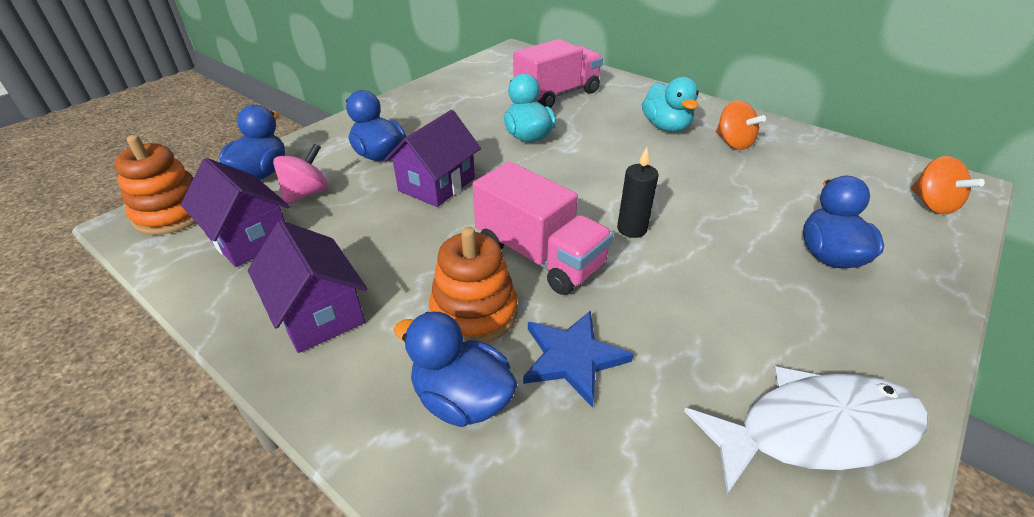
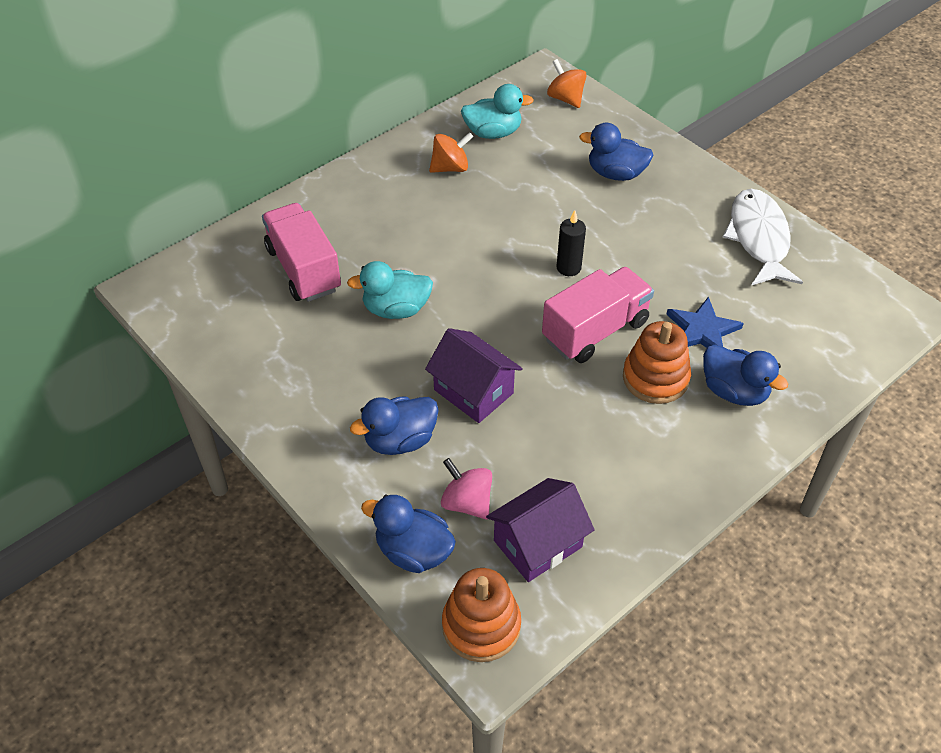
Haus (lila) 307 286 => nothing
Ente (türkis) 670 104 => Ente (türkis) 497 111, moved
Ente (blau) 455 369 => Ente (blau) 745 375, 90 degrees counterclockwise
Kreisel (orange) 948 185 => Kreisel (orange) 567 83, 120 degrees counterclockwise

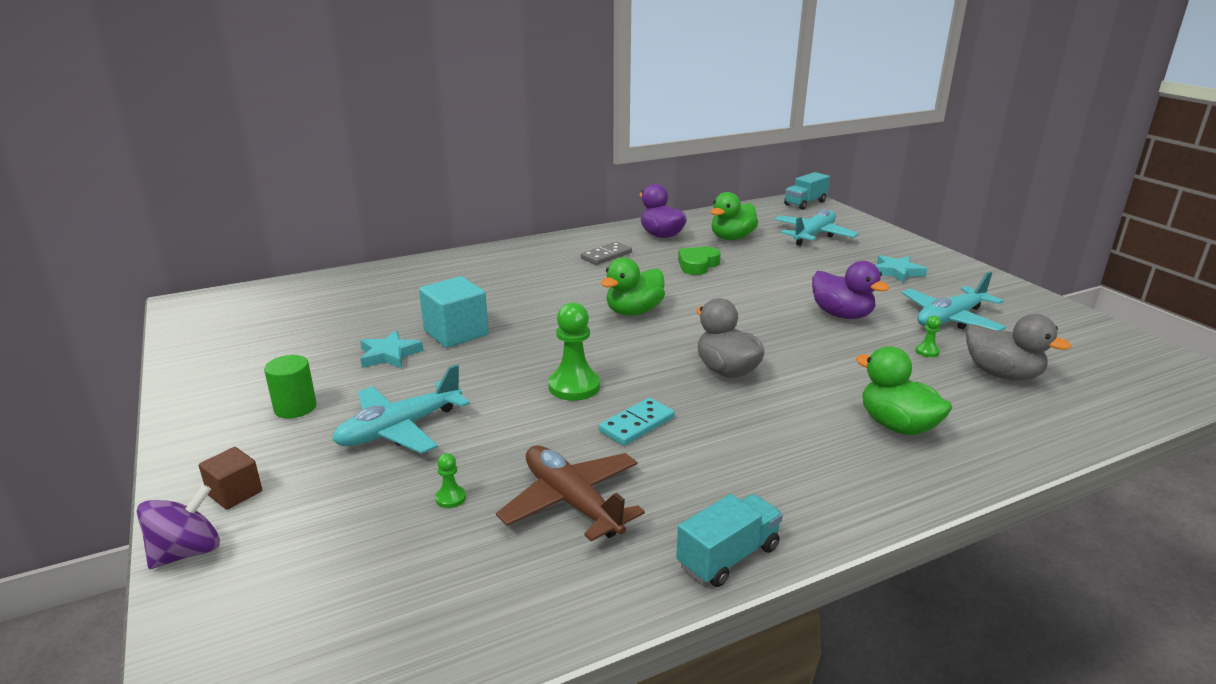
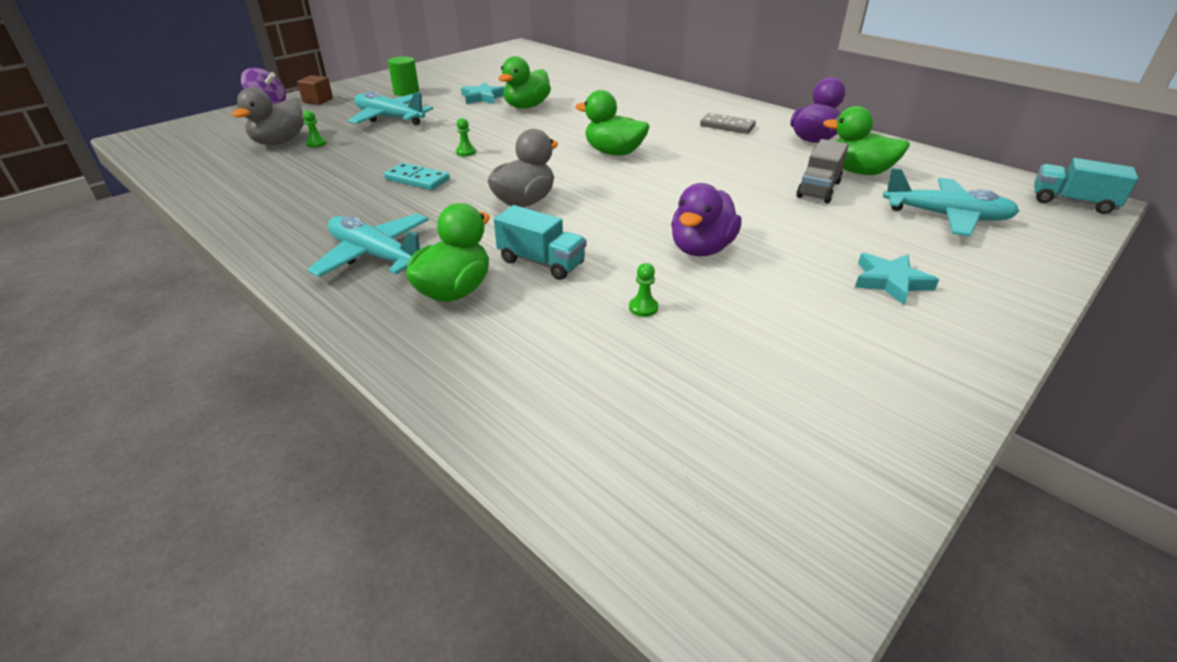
Flugzeug (braun) 570 493 => nothing
Herz (grün) 699 261 => nothing
nothing => Lastwagen (grau) 822 171
Lastwagen (türkis) 729 540 => Lastwagen (türkis) 540 242, moved
Flugzeug (türkis) 954 301 => Flugzeug (türkis) 368 245, moved
Ente (grau) 1018 347 => Ente (grau) 268 116, moved
Kubus (türkis) 454 312 => Ente (grün) 524 82
Bauer (grün) 574 351 => Bauer (grün) 466 137, x0.47

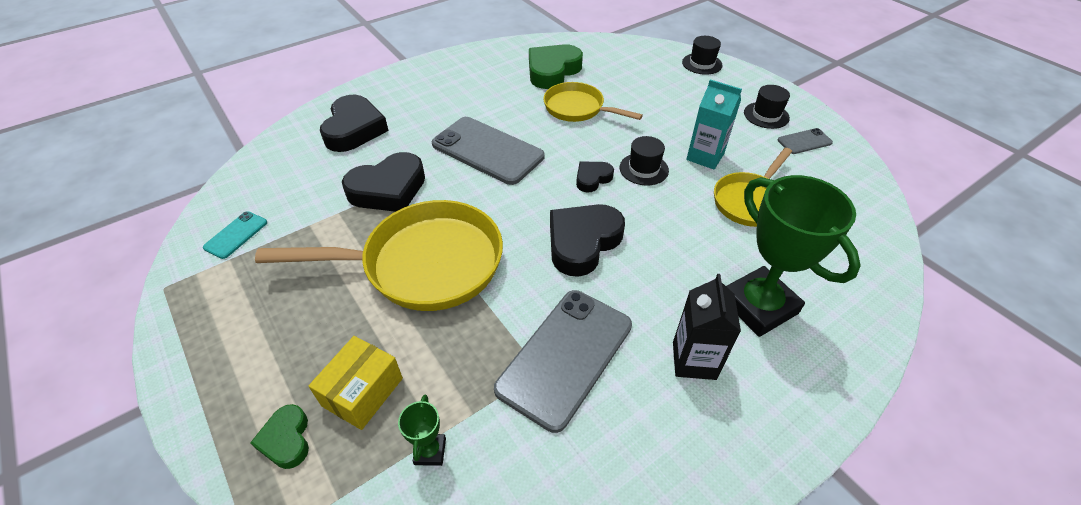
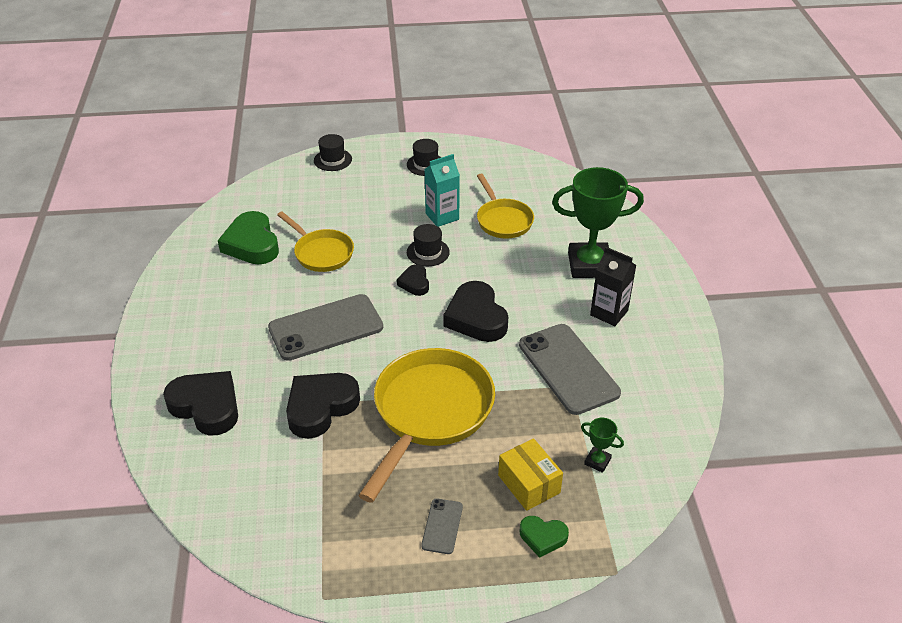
Handy (türkis) 235 235 => nothing
Handy (grau) 805 141 => Handy (grau) 442 526, moved
Herz (schwarz) 383 182 => Herz (schwarz) 323 406, 135 degrees counterclockwise
Pfanne (gelb) 593 102 => Pfanne (gelb) 315 241, 105 degrees counterclockwise

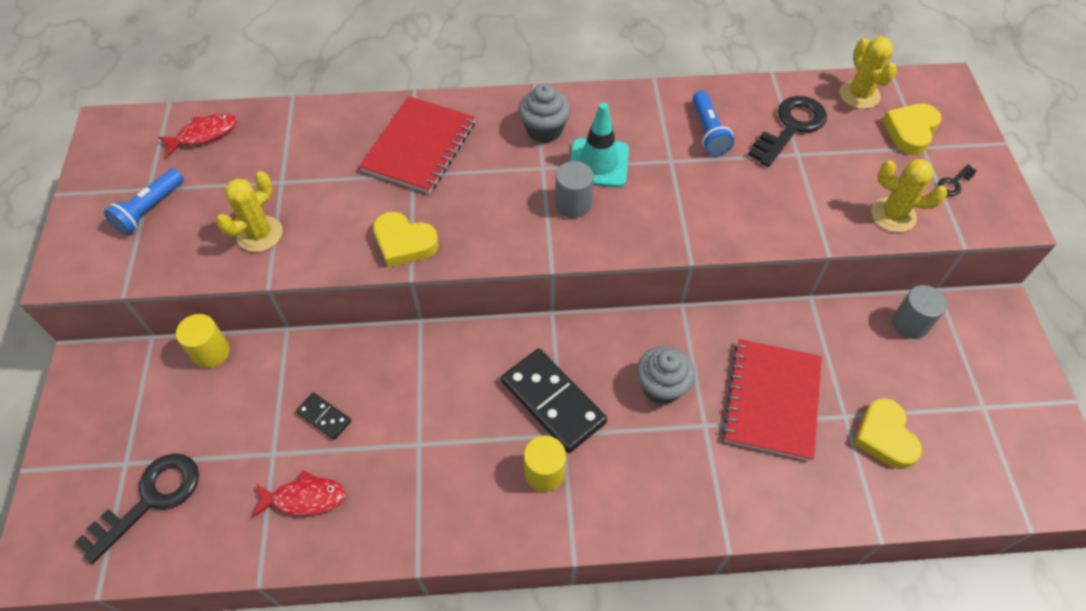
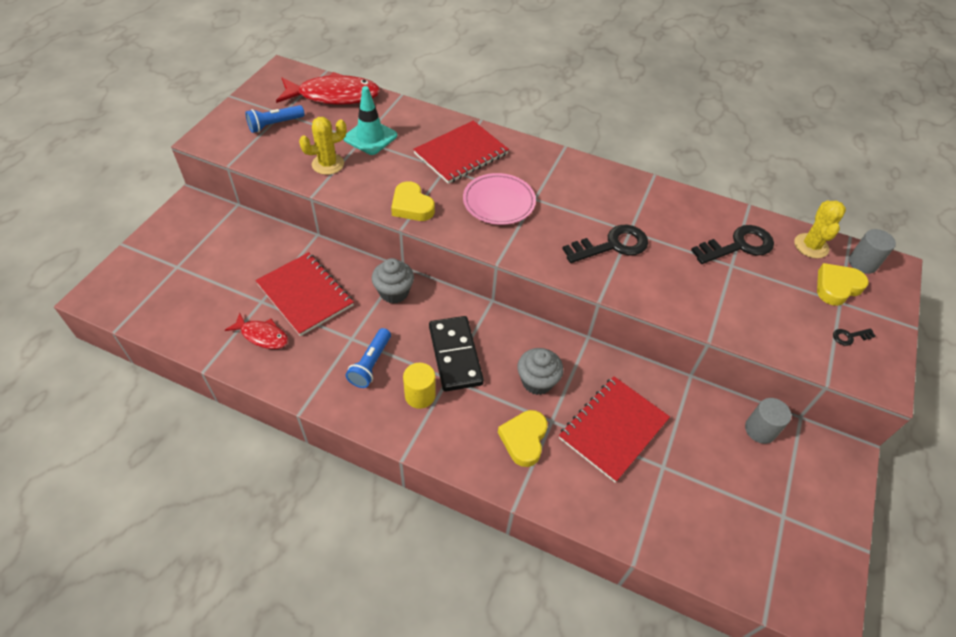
Vollzylinder (gelb) 203 341 => nothing
Kaktus (gelb) 909 196 => nothing
nothing => Teller (rosa) 499 199
Schlüssel (schwarz) 136 508 => Schlüssel (schwarz) 605 244, moved
Muffin (grau) 545 113 => Muffin (grau) 393 281, moved
Vollzylinder (grau) 574 189 => Vollzylinder (grau) 872 251, moved
Leitkegel (türkis) 599 145 => Leitkegel (türkis) 370 120, moved
Taschenlampe (blau) 713 123 => Taschenlampe (blau) 368 358, moved
Herz (gelb) 888 433 => Herz (gelb) 523 438, moved
Dominostein (schwarz) 323 416 => Notizbuch (rot) 304 294
Fisch (rot) 197 135 => Fisch (rot) 328 88, x1.87

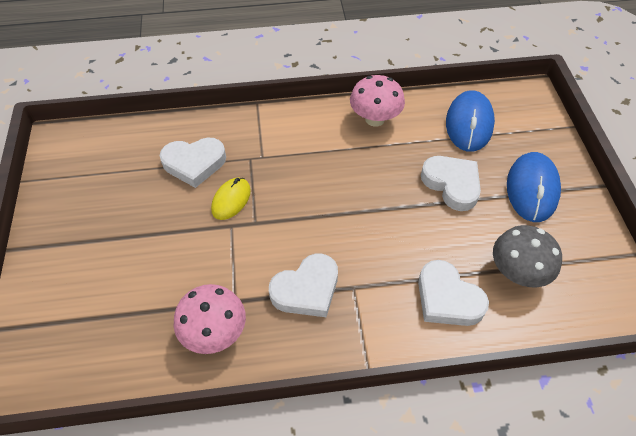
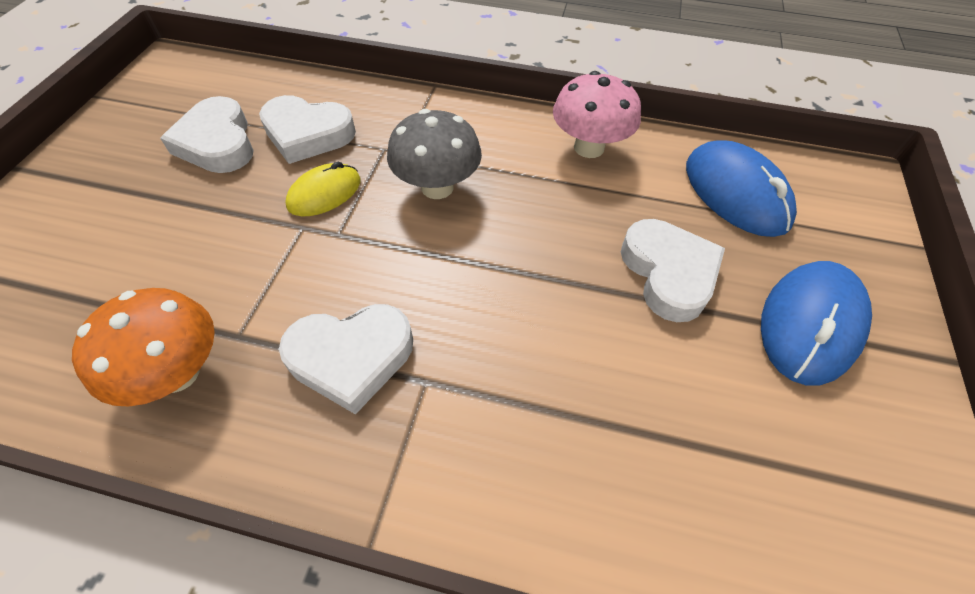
Herz (weiß) 453 293 => Herz (weiß) 207 134, moved
Pilz (grau) 527 256 => Pilz (grau) 434 154, moved
Pilz (rosa) 210 319 => Pilz (orange) 143 347
Computermaus (blau) 470 121 => Computermaus (blau) 741 188, 60 degrees counterclockwise

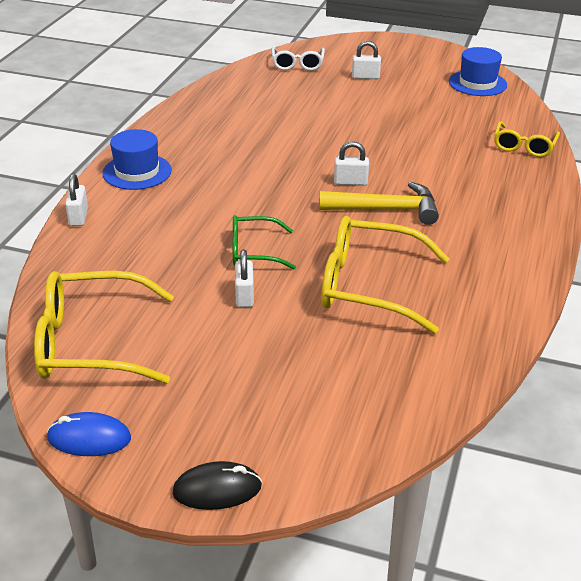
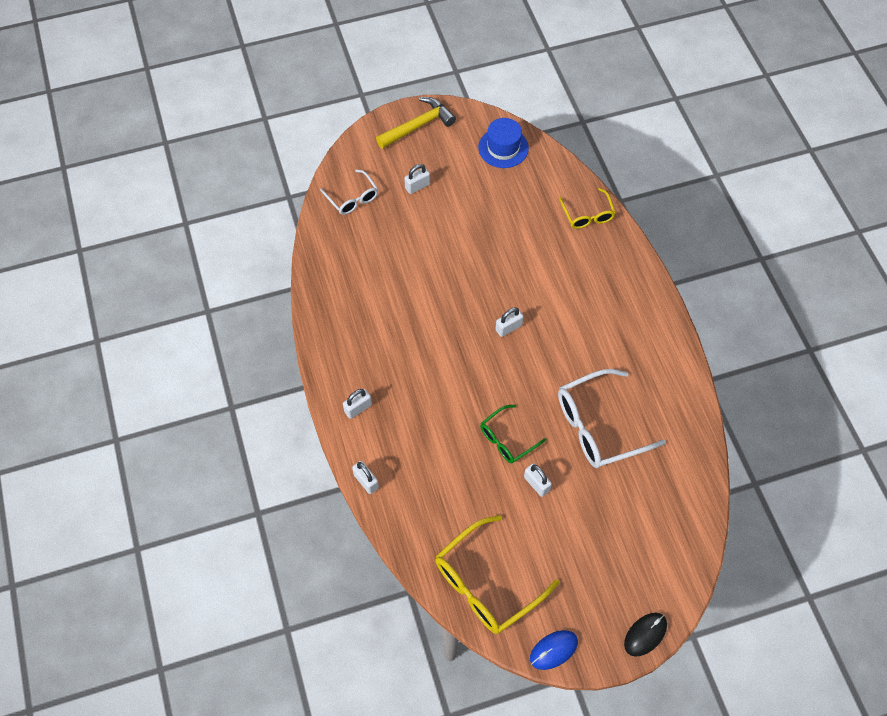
Hammer (gelb) 379 203 => Hammer (gelb) 416 123, moved
Hut (blau) 137 159 => Vorhängeschloss (weiß) 357 404
Brille (gelb) 385 275 => Brille (weiß) 612 418

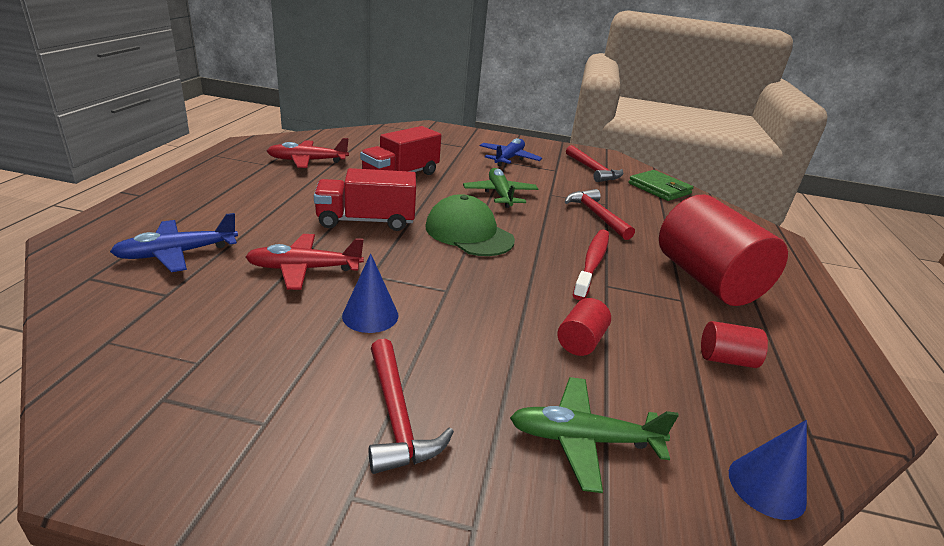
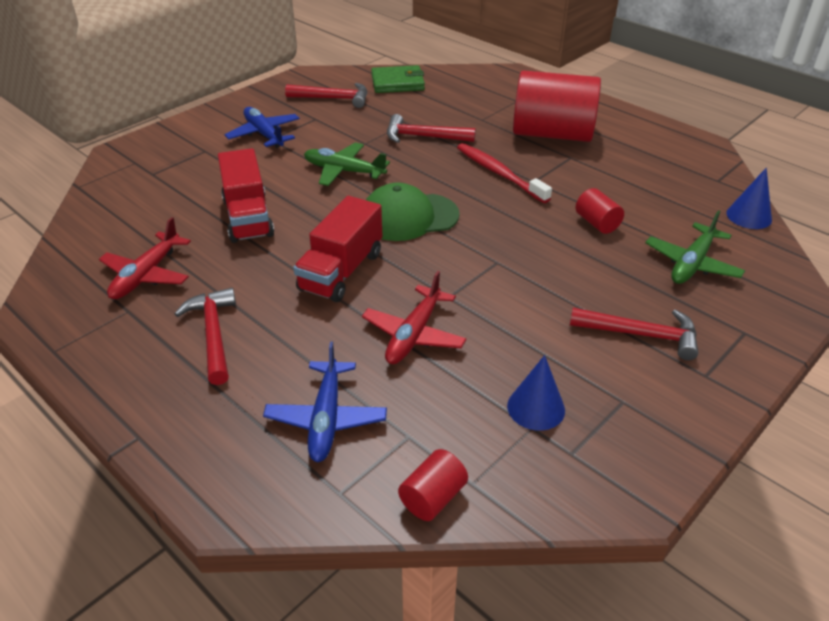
nothing => Hammer (rot) 205 336
Kegel (blau) 370 293 => Kegel (blau) 536 393, moved
Vollzylinder (rot) 734 344 => Vollzylinder (rot) 433 485, moved

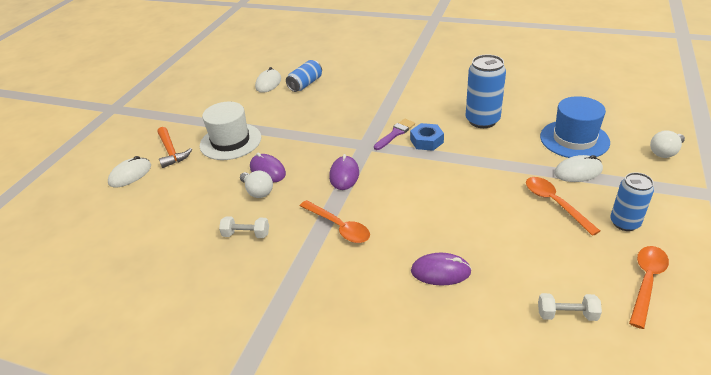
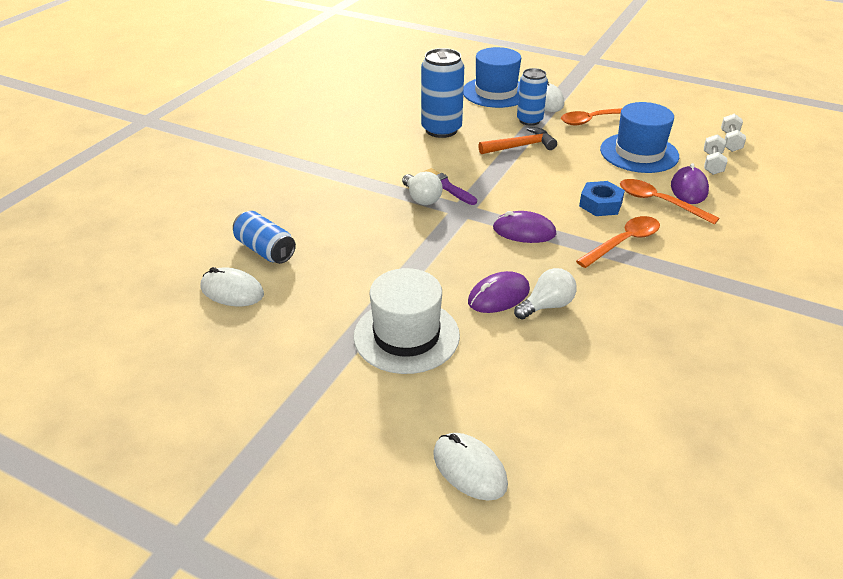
nothing => Hut (blau) 639 137
Hammer (orange) 175 147 => Hammer (orange) 517 140, moved
Hantel (weiß) 244 227 => Hantel (weiß) 715 154, moved
Sechskantmutter (blau) 427 137 => Sechskantmutter (blau) 602 198, moved
Dose (blau) 632 201 => Dose (blau) 532 97, moved
Löffel (orange) 649 287 => Löffel (orange) 669 202, moved
Glühbirne (weiß) 667 144 => Glühbirne (weiß) 422 188, moved

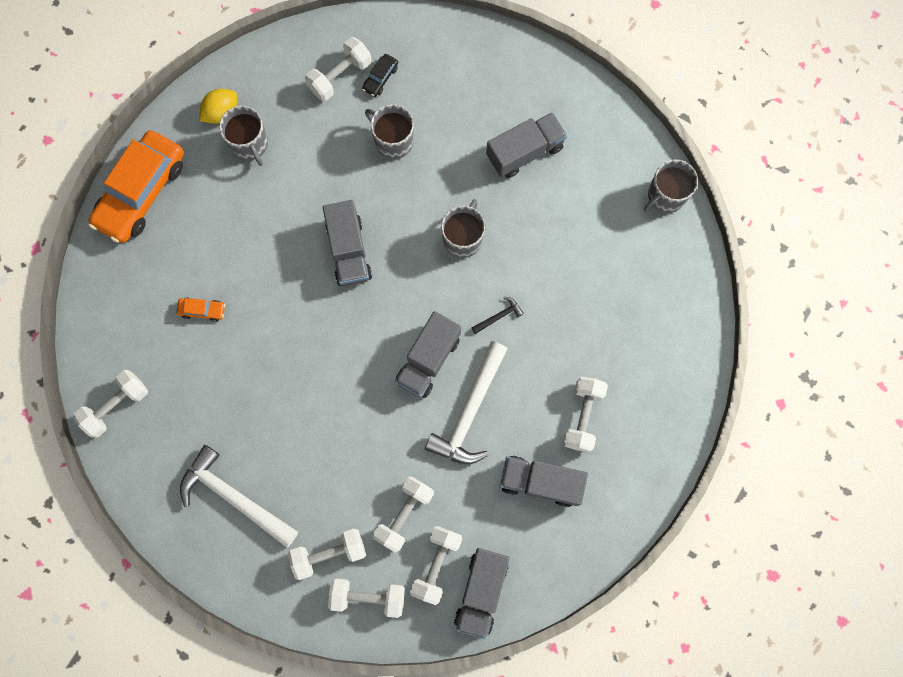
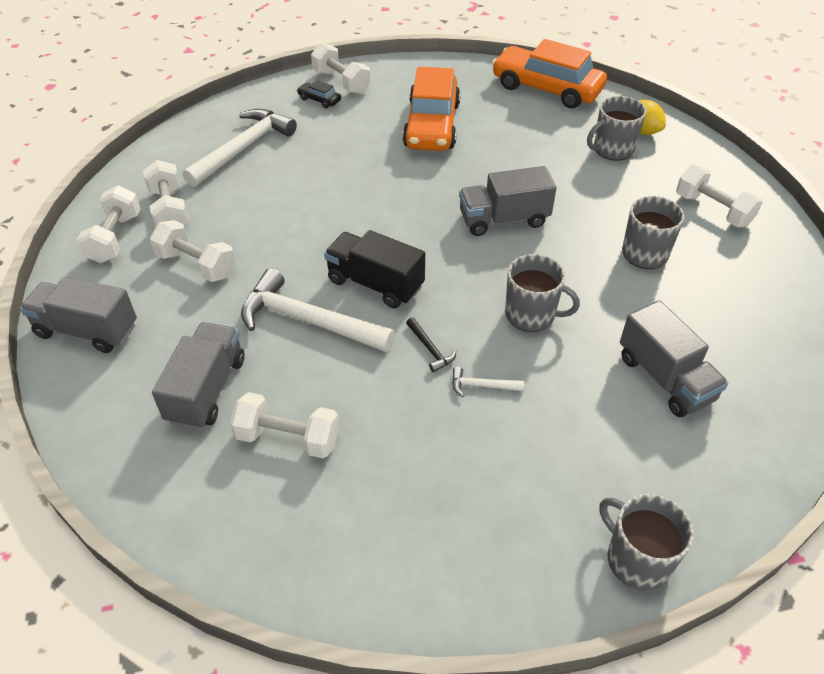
Hantel (weiß) 436 565 => nothing
nothing => Hammer (weiß) 488 382
Auto (schwarz) 380 75 => Auto (schwarz) 319 94, moved
Lastwagen (grau) 428 354 => Lastwagen (schwarz) 374 269
Auto (orange) 201 309 => Auto (orange) 431 109, x2.49

